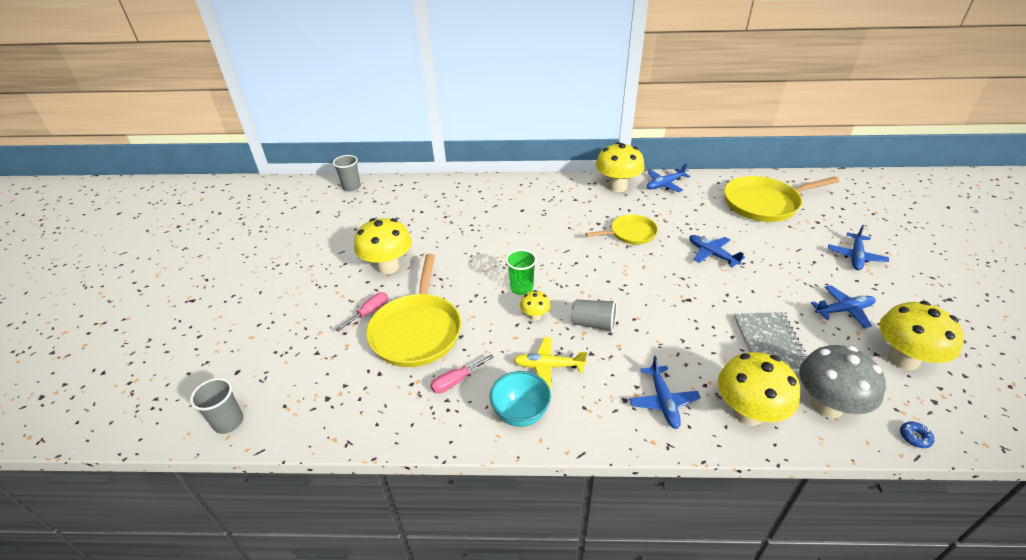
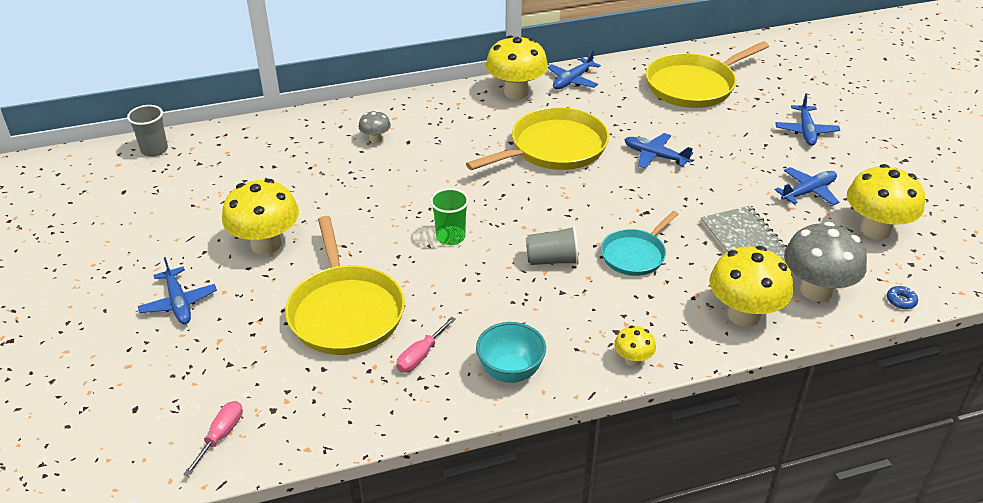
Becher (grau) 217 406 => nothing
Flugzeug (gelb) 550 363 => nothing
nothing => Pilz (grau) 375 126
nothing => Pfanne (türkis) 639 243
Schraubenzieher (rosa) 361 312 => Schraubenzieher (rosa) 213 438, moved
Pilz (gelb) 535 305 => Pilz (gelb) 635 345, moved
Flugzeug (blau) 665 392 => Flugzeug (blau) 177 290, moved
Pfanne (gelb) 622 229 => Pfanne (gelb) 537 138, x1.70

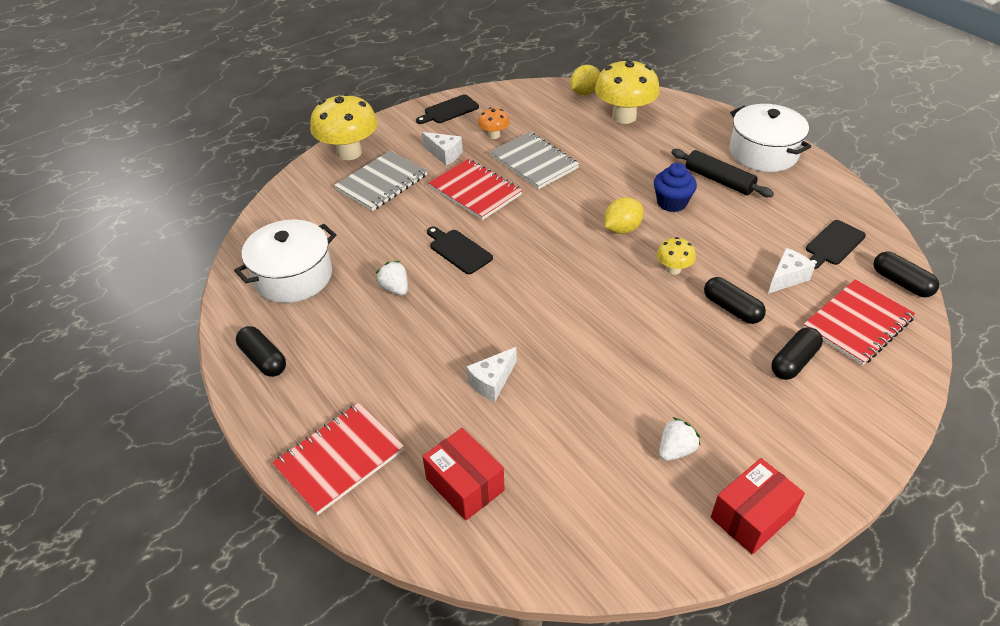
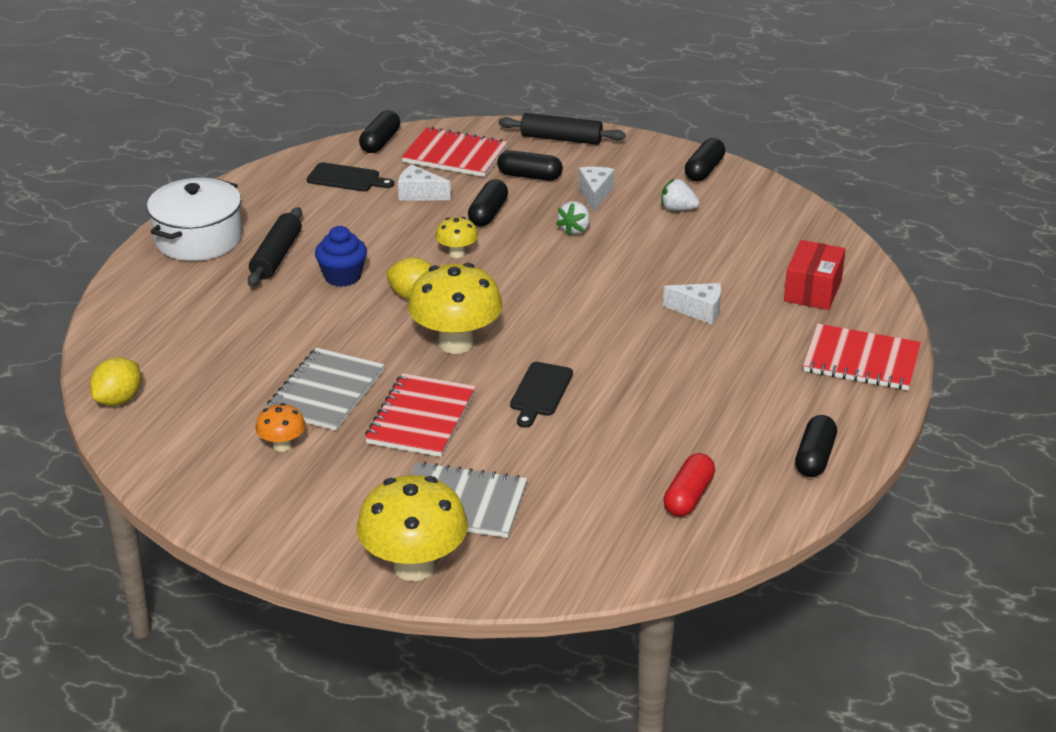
Schneidebrett (schwarz) 447 109 => nothing
nothing => Nudelholz (schwarz) 562 129
Erdbeere (weiß) 392 278 => Erdbeere (weiß) 573 218, moved
Käse (weiß) 442 148 => Käse (weiß) 596 189, moved
Pilz (gelb) 627 91 => Pilz (gelb) 455 308, moved
Kochtopf (weiß) 285 261 => Kapsel (rot) 689 485
Schachtel (rot) 758 506 => Kapsel (schwarz) 705 159
Zitrone (gelb) 585 80 => Zitrone (gelb) 115 381, 75 degrees counterclockwise

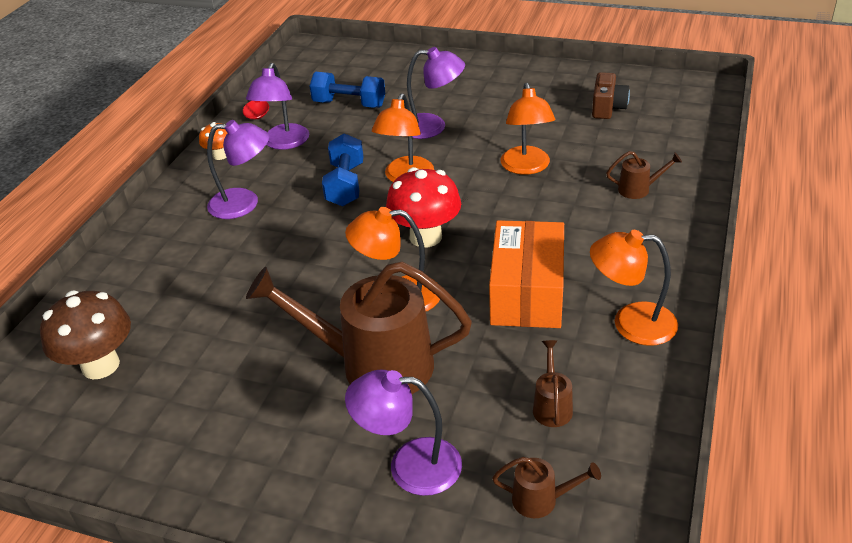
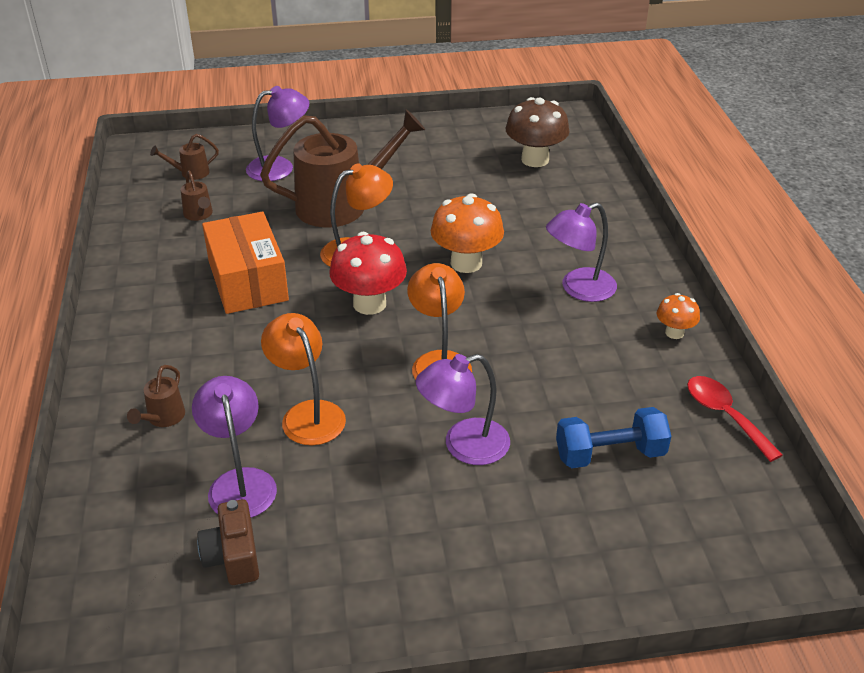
Hantel (blau) 343 169 => nothing
Lampe (orange) 634 288 => nothing
nothing => Pilz (orange) 467 233
Lampe (lila) 277 106 => Lampe (lila) 234 447, moved
Gießkanne (braun) 644 175 => Gießkanne (braun) 156 396, 45 degrees counterclockwise

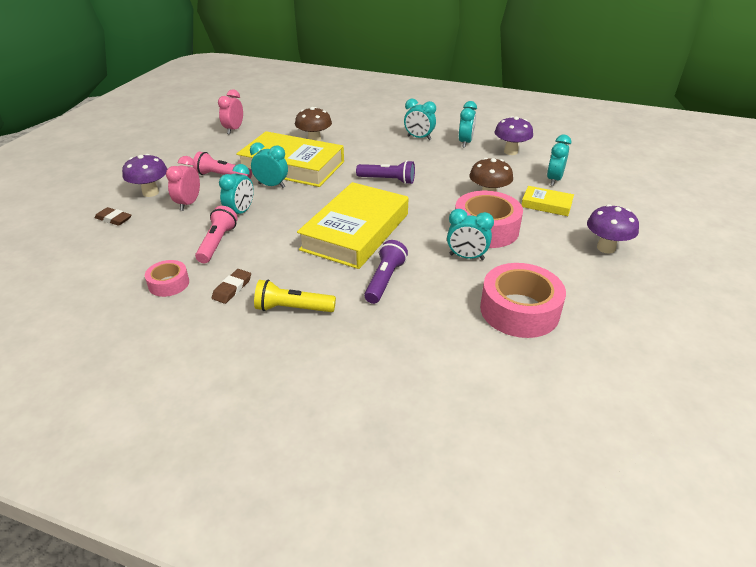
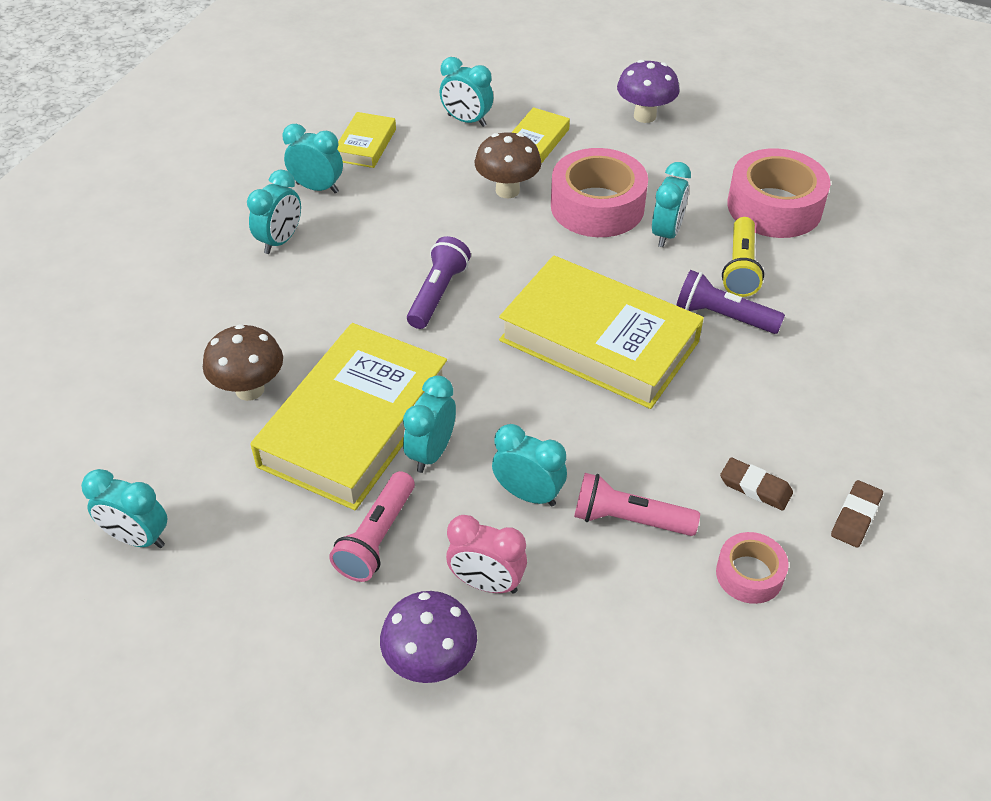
Radiergummi (braun) 113 216 => Radiergummi (braun) 857 514, moved
Taschenlampe (gelb) 295 296 => Taschenlampe (gelb) 743 257, moved
Pilz (lila) 514 135 => Buch (gelb) 366 140
Wecker (rosa) 230 111 => Wecker (türkis) 124 508

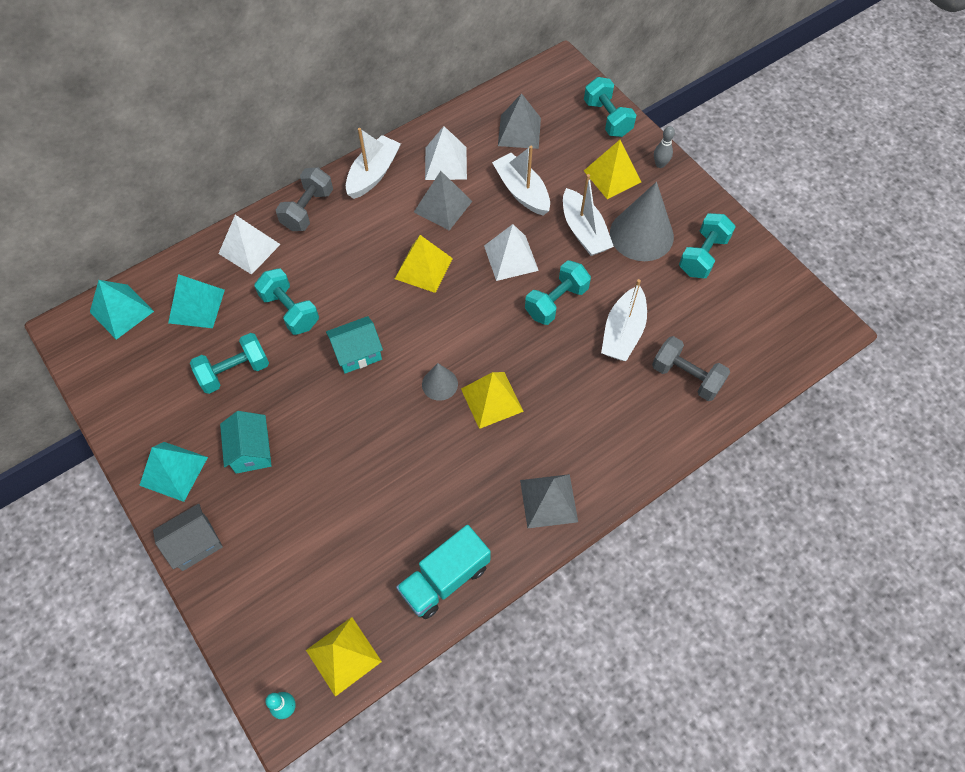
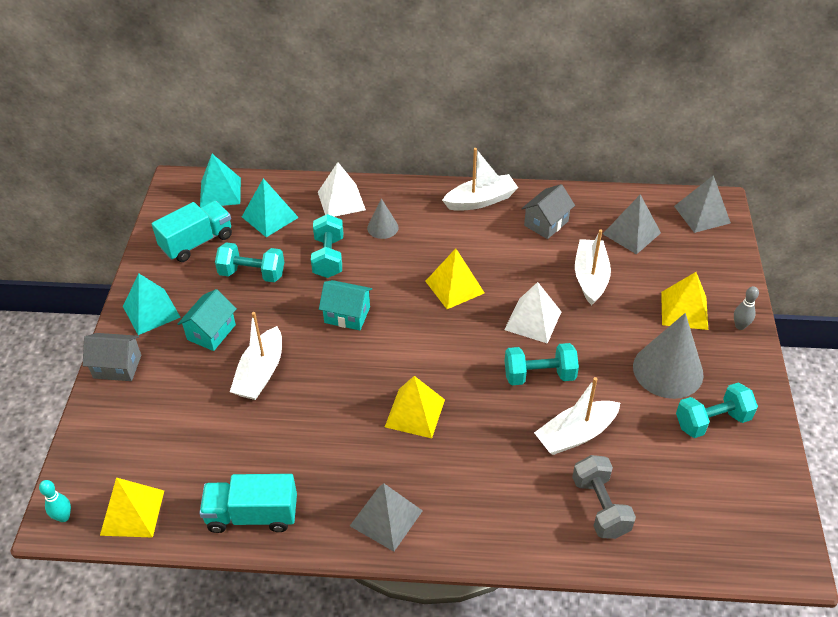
Hantel (grau) 304 199 => nothing
Hantel (türkis) 610 107 => nothing
nothing => Lastwagen (türkis) 192 231
Pyramide (grau) 443 201 => Pyramide (grau) 702 204, moved
Kegel (grau) 440 382 => Kegel (grau) 383 218, moved
Boot (weiß) 588 215 => Boot (weiß) 256 356, moved
Pyramide (weiß) 446 153 => Haus (grau) 548 211

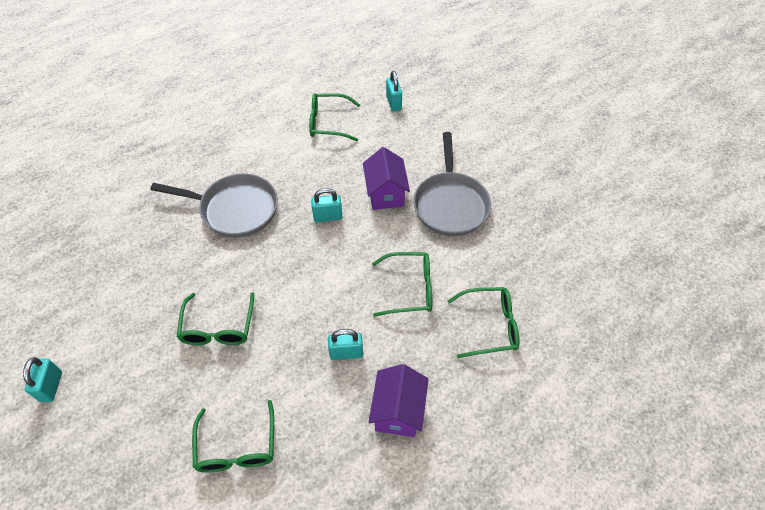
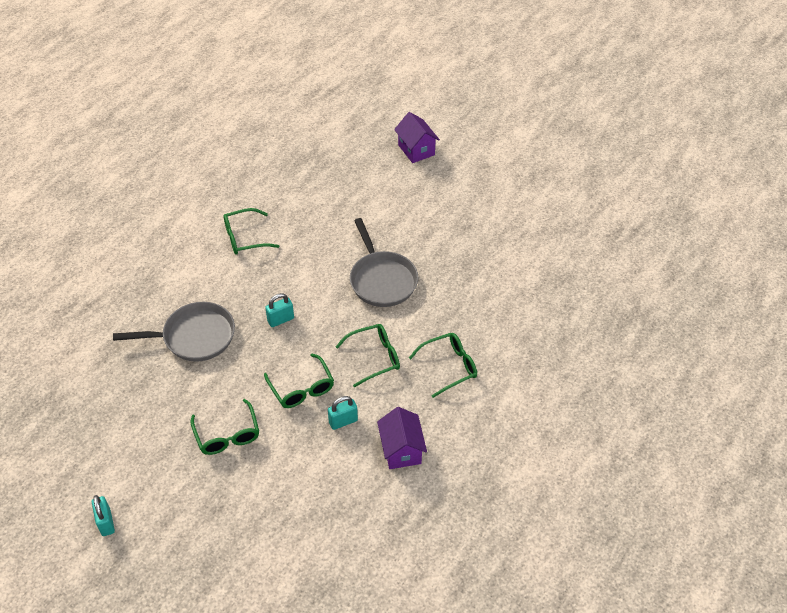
Vorhängeschloss (türkis) 394 91 => nothing
Brille (grün) 233 436 => Brille (grün) 299 381, moved
Haus (lila) 386 178 => Haus (lila) 417 137, moved

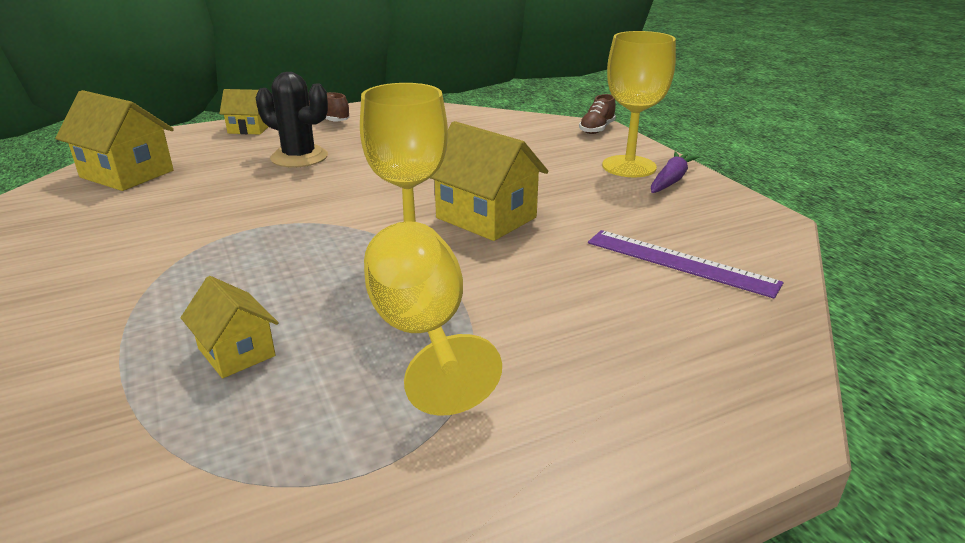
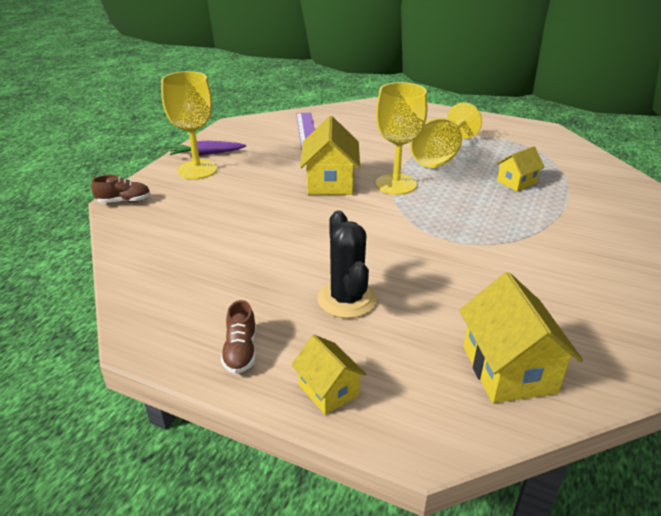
Haus (gelb) 230 327 => Haus (gelb) 520 168, 45 degrees clockwise

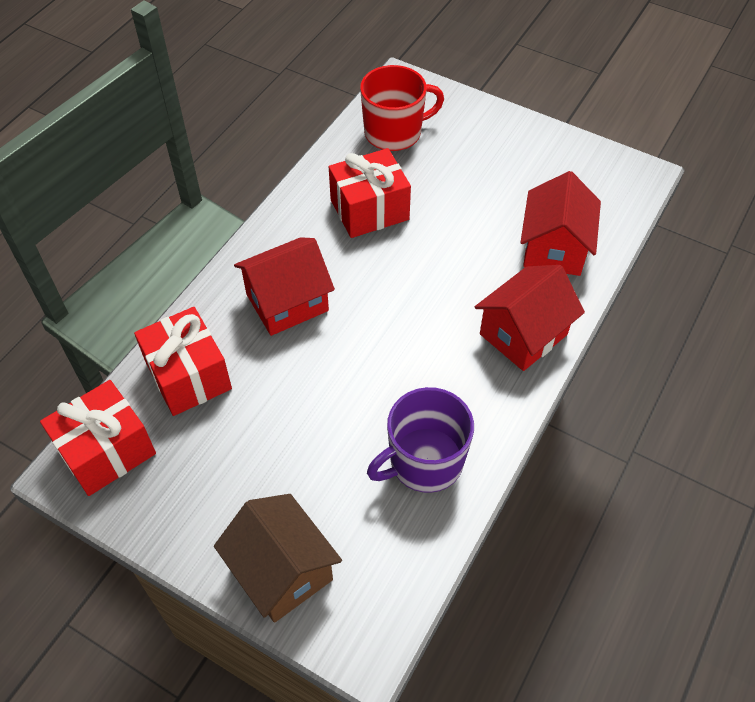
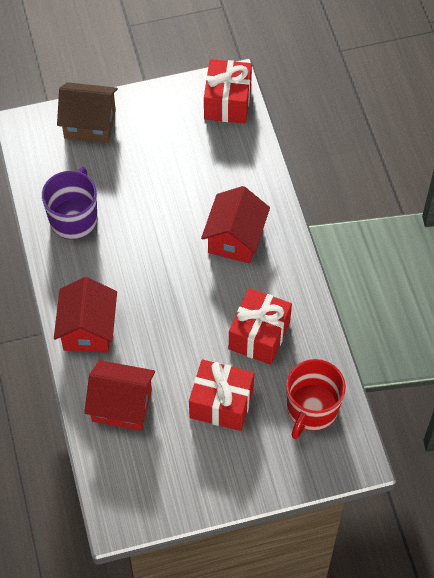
Geschenk (rot) 183 361 => Geschenk (rot) 221 395, moved
Haus (rot) 560 223 => Haus (rot) 119 395, 45 degrees counterclockwise

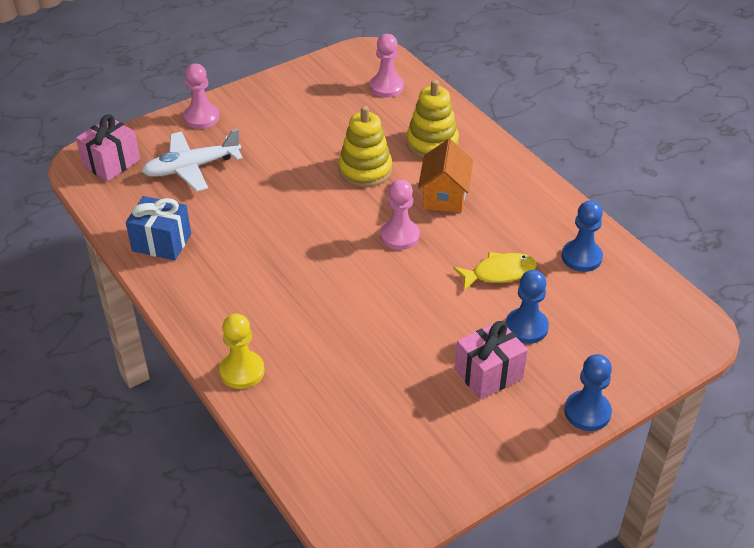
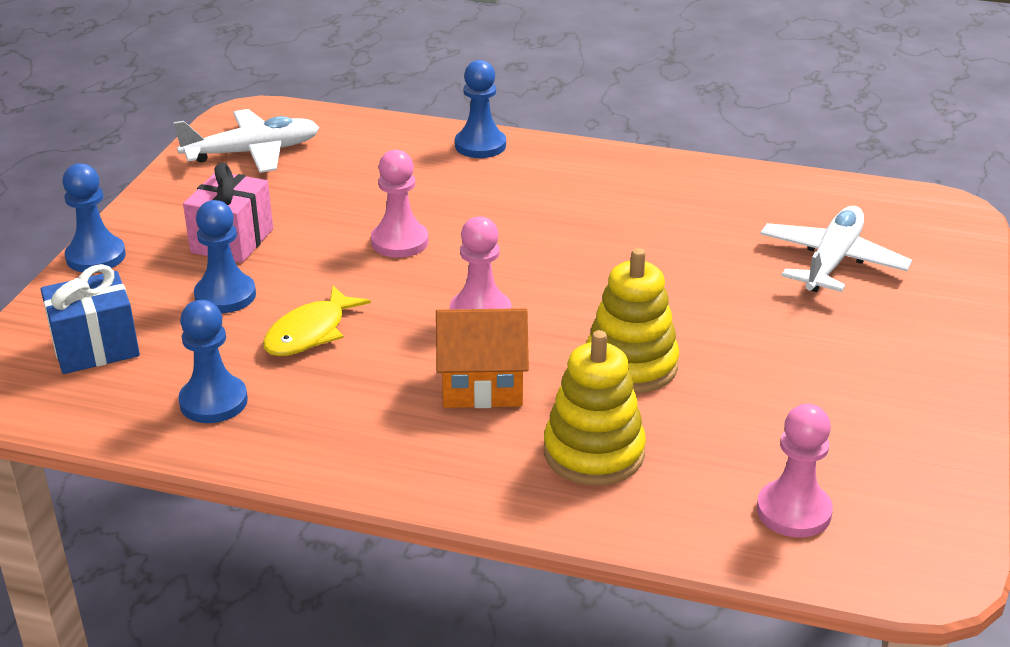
Geschenk (rosa) 108 148 => nothing
nothing => Flugzeug (weiß) 246 141
Geschenk (blau) 158 228 => Geschenk (blau) 90 319, moved
Bauer (rosa) 202 96 => Bauer (rosa) 399 204, moved
Bauer (gelb) 242 351 => Bauer (blau) 480 109
Haus (orange) 445 176 => Haus (orange) 482 358, 60 degrees counterclockwise

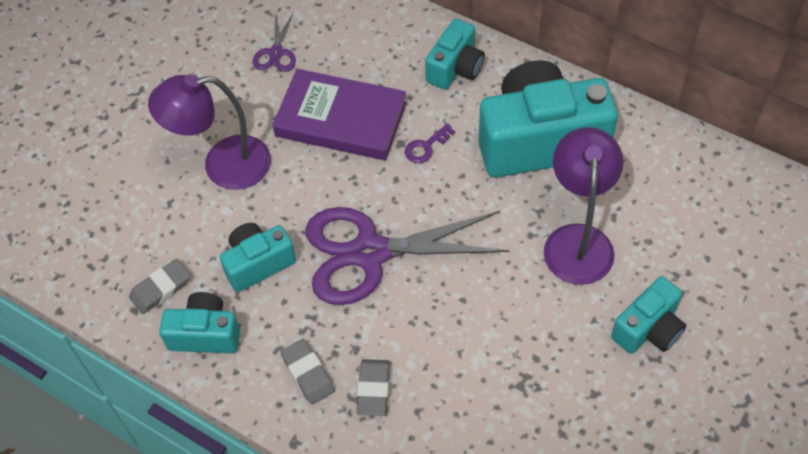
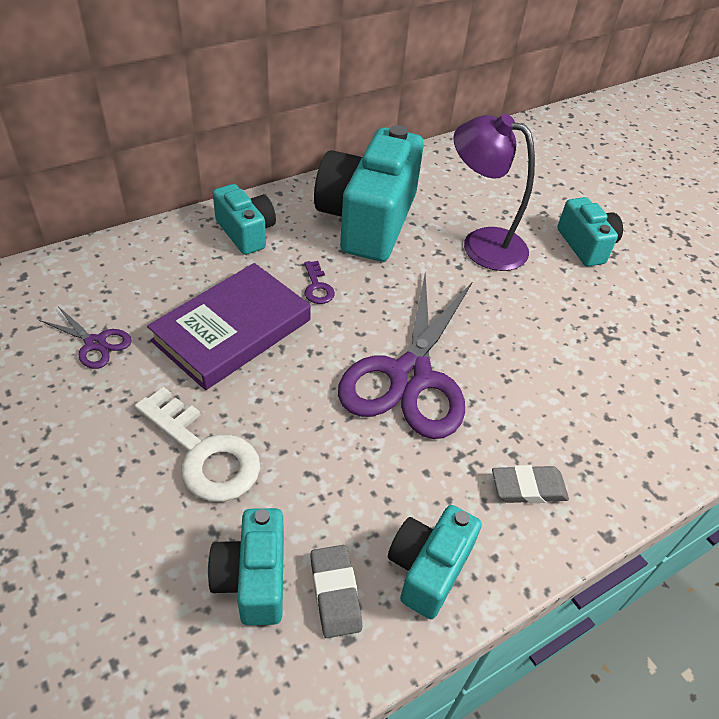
Radiergummi (grau) 373 387 => nothing
Kamera (türkis) 258 257 => Kamera (türkis) 246 566, moved
Lampe (lila) 209 132 => Schlüssel (weiß) 197 444

